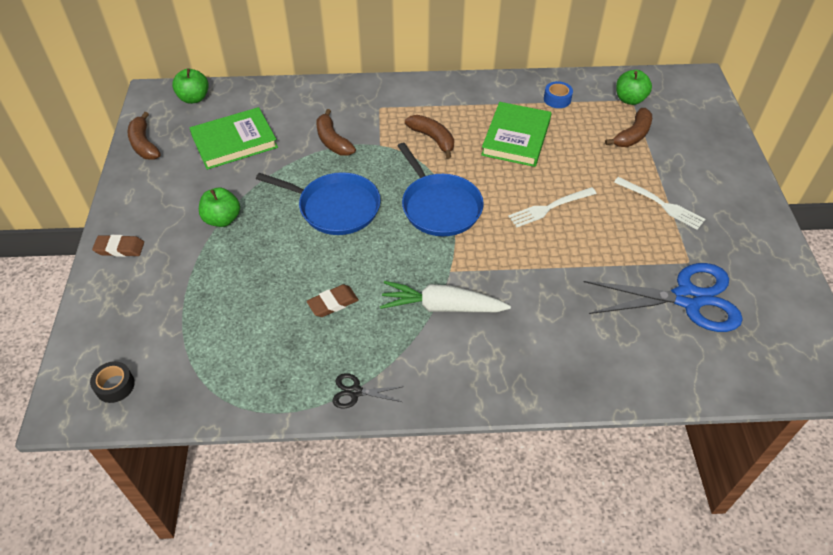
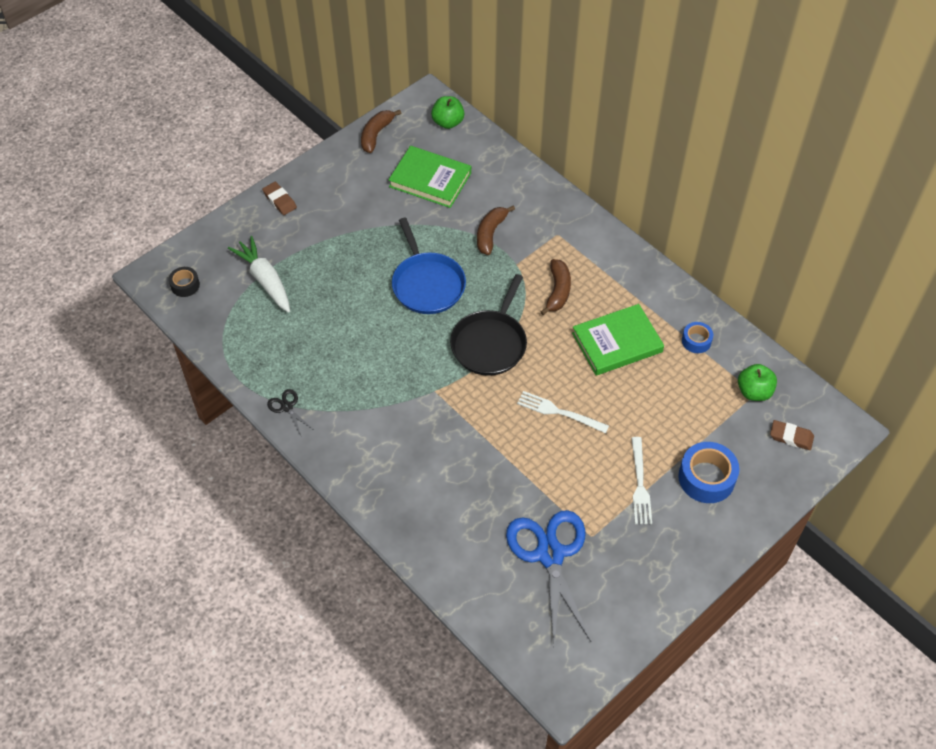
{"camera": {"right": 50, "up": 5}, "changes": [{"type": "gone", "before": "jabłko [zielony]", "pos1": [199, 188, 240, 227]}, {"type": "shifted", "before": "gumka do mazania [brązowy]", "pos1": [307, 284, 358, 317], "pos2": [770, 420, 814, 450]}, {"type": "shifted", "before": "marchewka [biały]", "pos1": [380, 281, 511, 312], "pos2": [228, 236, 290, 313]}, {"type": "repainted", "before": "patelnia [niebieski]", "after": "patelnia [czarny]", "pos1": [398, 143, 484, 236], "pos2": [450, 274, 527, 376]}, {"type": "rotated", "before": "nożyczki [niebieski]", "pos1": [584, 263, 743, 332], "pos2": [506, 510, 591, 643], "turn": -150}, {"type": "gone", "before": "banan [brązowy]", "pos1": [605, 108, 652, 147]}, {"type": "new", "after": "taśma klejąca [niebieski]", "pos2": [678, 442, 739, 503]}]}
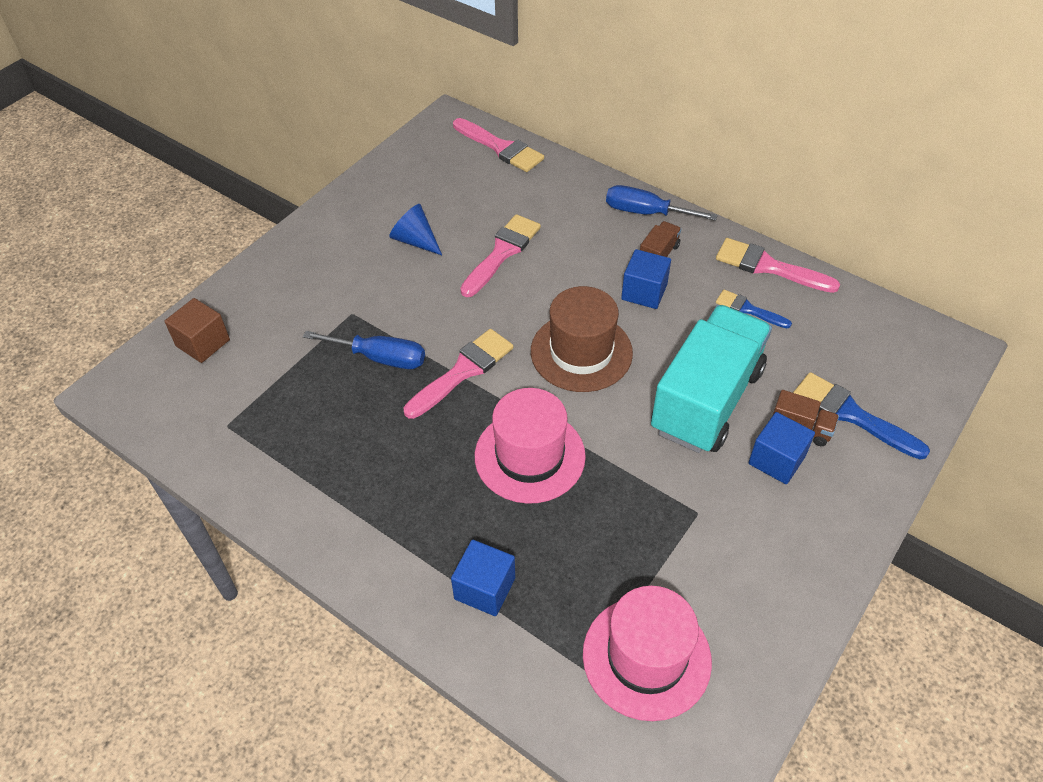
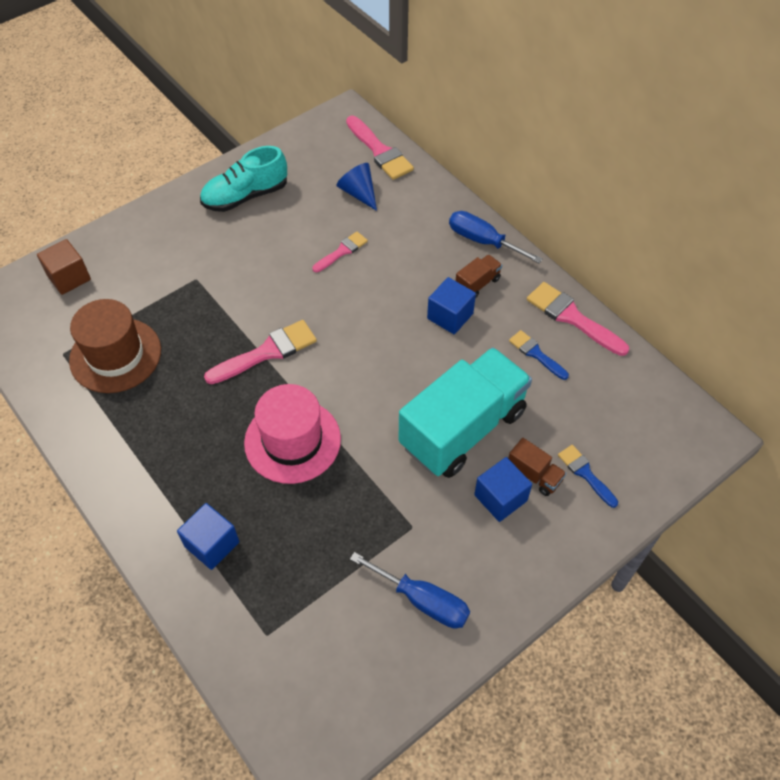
{"camera": {"right": 15, "up": 5}, "changes": [{"type": "shifted", "before": "śrubokręt [niebieski]", "pos1": [303, 331, 425, 369], "pos2": [350, 552, 470, 628]}, {"type": "shifted", "before": "stożek [niebieski]", "pos1": [389, 204, 442, 255], "pos2": [336, 163, 377, 211]}, {"type": "scaled", "before": "pędzel [różowy]", "pos1": [460, 214, 541, 297], "pos2": [313, 232, 368, 272], "scale": 0.61}, {"type": "shifted", "before": "kapelusz [brązowy]", "pos1": [531, 286, 633, 392], "pos2": [69, 299, 161, 393]}, {"type": "gone", "before": "kapelusz [różowy]", "pos1": [583, 586, 712, 721]}, {"type": "scaled", "before": "pędzel [niebieski]", "pos1": [793, 372, 930, 460], "pos2": [558, 445, 618, 508], "scale": 0.61}, {"type": "new", "after": "but [turkusowy]", "pos2": [200, 146, 287, 212]}]}
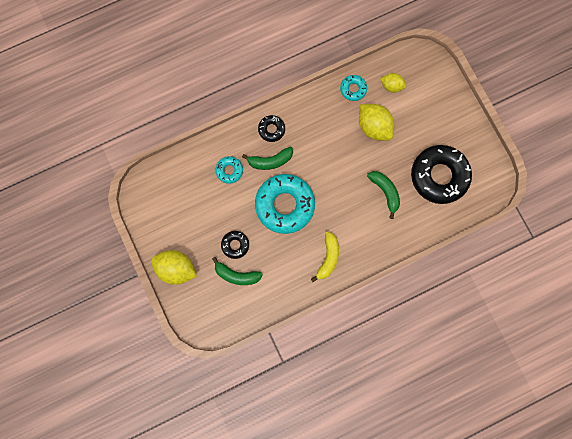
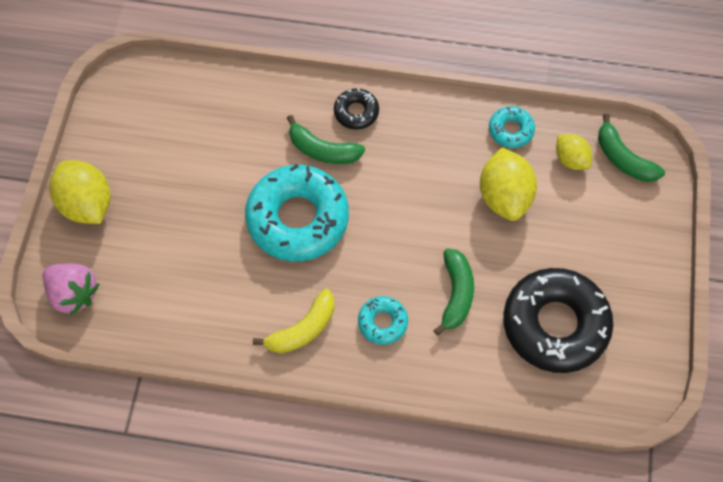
{"camera": {"right": 35, "up": -15}, "changes": [{"type": "shifted", "before": "banan [zielony]", "pos1": [212, 257, 263, 285], "pos2": [598, 114, 665, 182]}, {"type": "shifted", "before": "donut [turkusowy]", "pos1": [215, 156, 243, 184], "pos2": [358, 296, 408, 345]}, {"type": "gone", "before": "donut [czarny]", "pos1": [221, 231, 249, 259]}, {"type": "new", "after": "truskawka [różowy]", "pos2": [43, 263, 99, 316]}]}
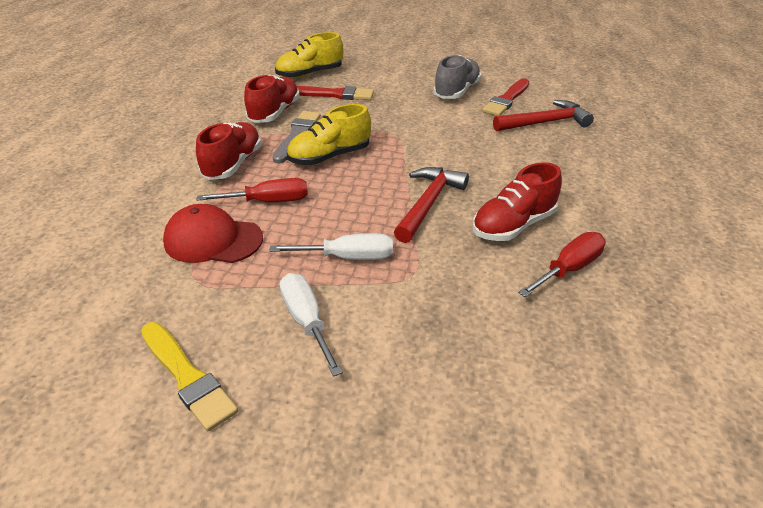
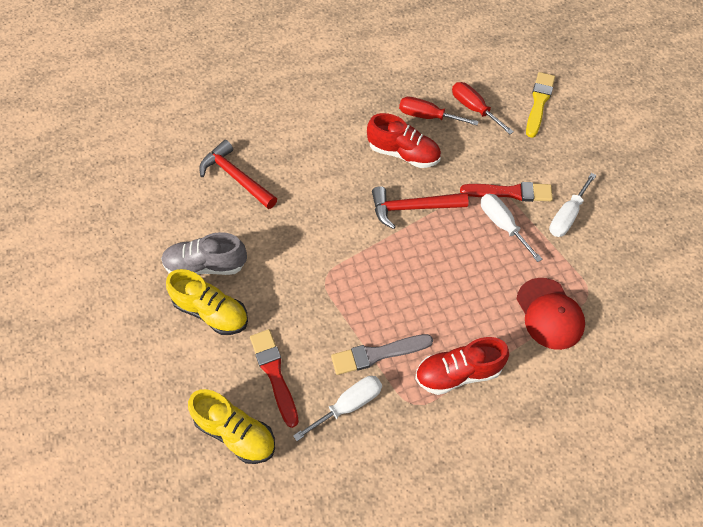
{"camera": {"right": -120, "up": 20}, "changes": [{"type": "shifted", "before": "pędzel [żółty]", "pos1": [141, 322, 238, 431], "pos2": [526, 72, 555, 138]}, {"type": "shifted", "before": "śrubokręt [czerwony]", "pos1": [197, 178, 308, 202], "pos2": [452, 82, 514, 134]}, {"type": "swapped", "before": "but [czerwony]", "after": "śrubokręt [biały]", "pos1": [244, 75, 300, 123], "pos2": [293, 376, 382, 441]}, {"type": "shifted", "before": "but [żółty]", "pos1": [287, 104, 371, 165], "pos2": [166, 269, 248, 335]}, {"type": "shifted", "before": "pędzel [czerwony]", "pos1": [482, 78, 529, 116], "pos2": [460, 182, 553, 202]}]}
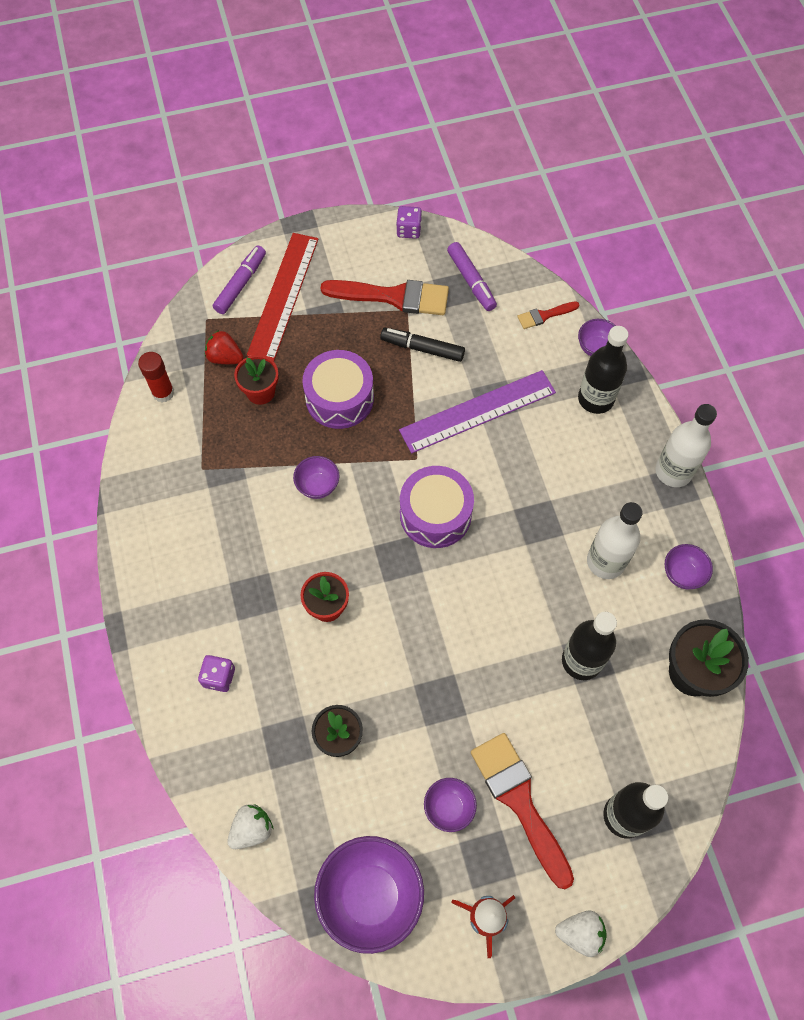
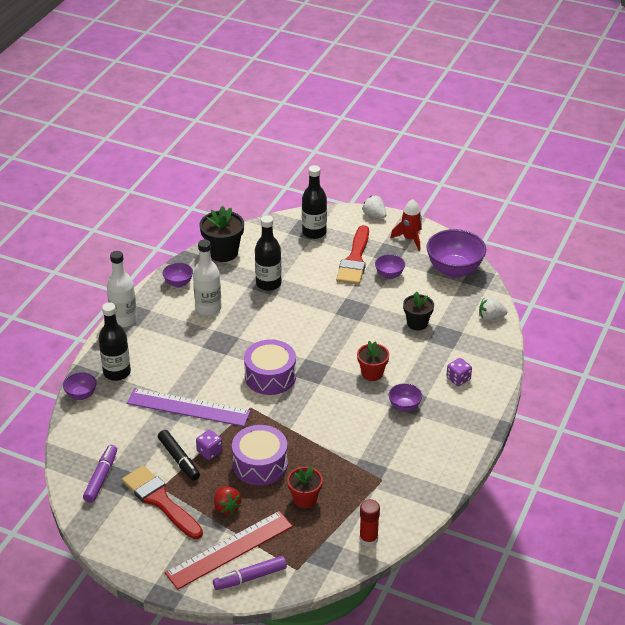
{"camera": {"right": -140, "up": -25}, "changes": [{"type": "shifted", "before": "truskawka [czerwony]", "pos1": [205, 330, 244, 364], "pos2": [214, 486, 242, 514]}, {"type": "shifted", "before": "miska [fioletowy]", "pos1": [293, 456, 339, 499], "pos2": [389, 383, 422, 412]}, {"type": "shifted", "before": "kostka do gry [fioletowy]", "pos1": [396, 206, 422, 239], "pos2": [196, 430, 223, 460]}, {"type": "gone", "before": "pędzel [czerwony]", "pos1": [517, 301, 580, 329]}]}
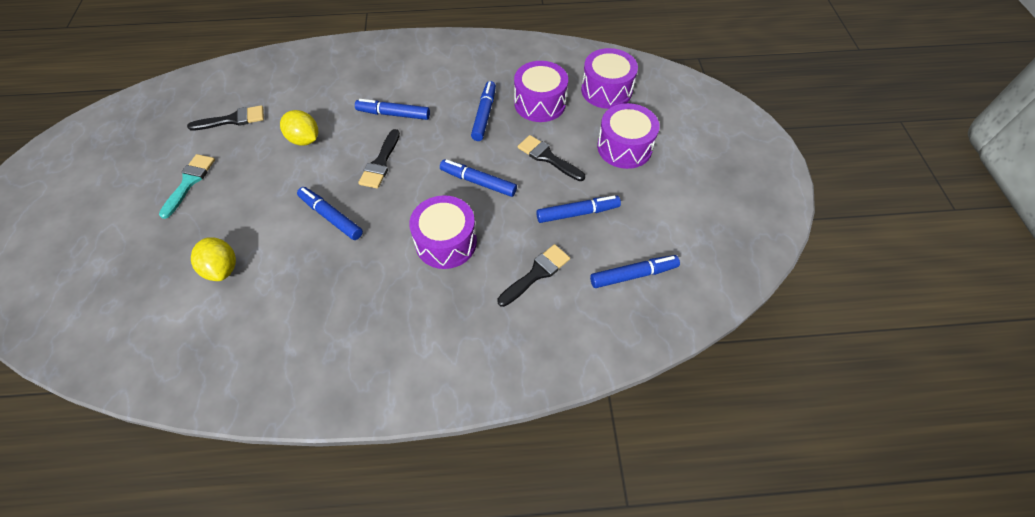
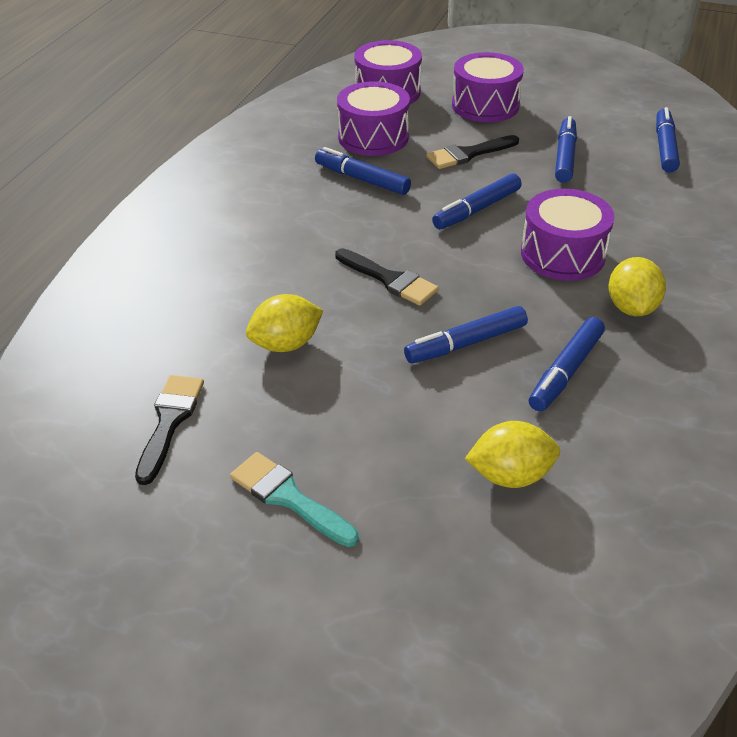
{"camera": {"right": -65, "up": -15}, "changes": [{"type": "shifted", "before": "flamaster [niebieski]", "pos1": [355, 99, 430, 120], "pos2": [529, 317, 605, 411]}, {"type": "gone", "before": "pędzel [czarny]", "pos1": [497, 244, 570, 307]}, {"type": "new", "after": "cytryna [żółty]", "pos2": [608, 257, 666, 316]}]}
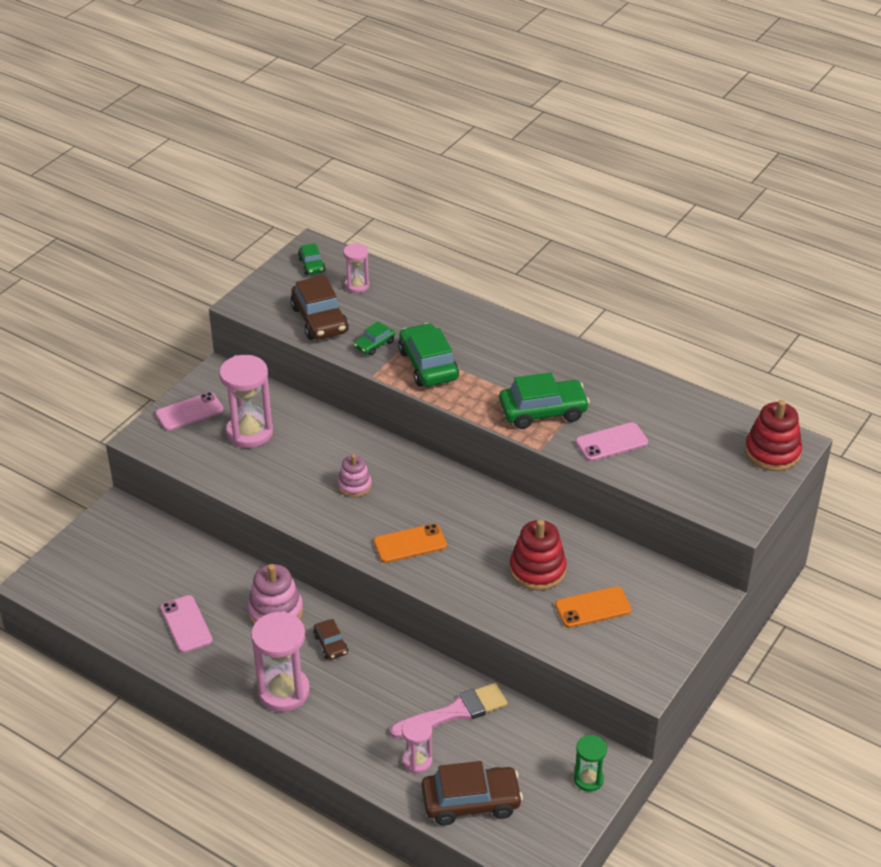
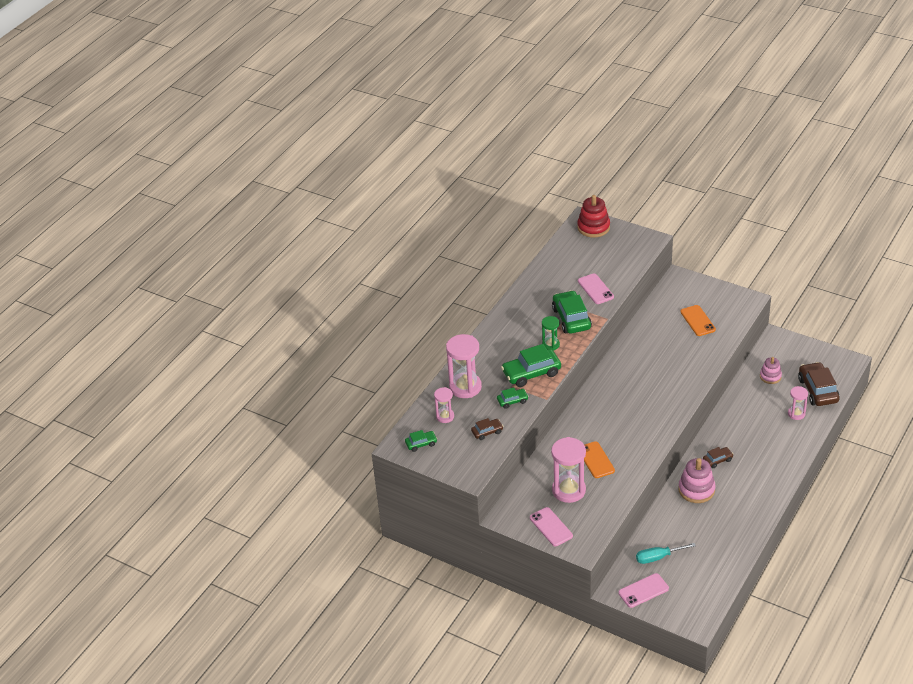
{"camera": {"right": -90, "up": 0}, "changes": [{"type": "shifted", "before": "telefon [różowy]", "pos1": [160, 595, 213, 653], "pos2": [618, 573, 669, 608]}, {"type": "shifted", "before": "klepsydra [różowy]", "pos1": [251, 611, 310, 712], "pos2": [446, 334, 482, 398]}, {"type": "scaled", "before": "samochód [brązowy]", "pos1": [290, 275, 349, 340], "pos2": [471, 418, 503, 440], "scale": 0.52}, {"type": "shifted", "before": "zabawka nakładanka [różowy]", "pos1": [337, 454, 372, 497], "pos2": [760, 357, 782, 384]}, {"type": "rotated", "before": "samochód [zielony]", "pos1": [354, 321, 395, 356], "pos2": [497, 388, 529, 409], "turn": -60}, {"type": "shifted", "before": "telefon [pomarańczowy]", "pos1": [374, 524, 447, 563], "pos2": [584, 441, 615, 478]}, {"type": "gone", "before": "pędzel [różowy]", "pos1": [390, 683, 508, 739]}, {"type": "gone", "before": "zabawka nakładanka [czerwony]", "pos1": [510, 519, 567, 591]}, {"type": "shifted", "before": "klepsydra [zielony]", "pos1": [574, 735, 607, 792], "pos2": [542, 316, 560, 351]}, {"type": "new", "after": "śrubokręt [turkusowy]", "pos2": [636, 543, 696, 564]}]}
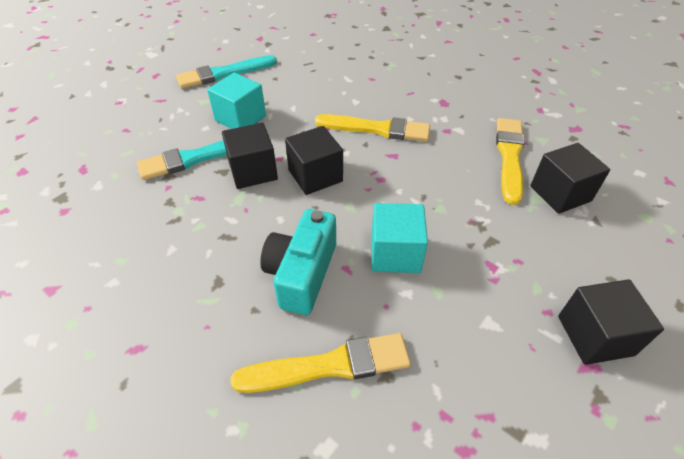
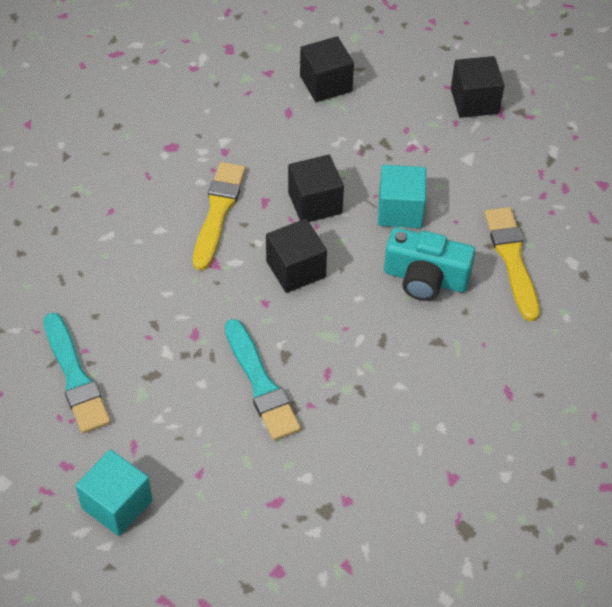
{"camera": {"right": -90, "up": 5}, "changes": [{"type": "shifted", "before": "sześcian [turkusowy]", "pos1": [207, 73, 266, 129], "pos2": [75, 449, 153, 536]}, {"type": "shifted", "before": "sześcian [czarny]", "pos1": [222, 123, 278, 189], "pos2": [288, 155, 344, 222]}, {"type": "gone", "before": "pędzel [żółty]", "pos1": [496, 118, 525, 205]}]}
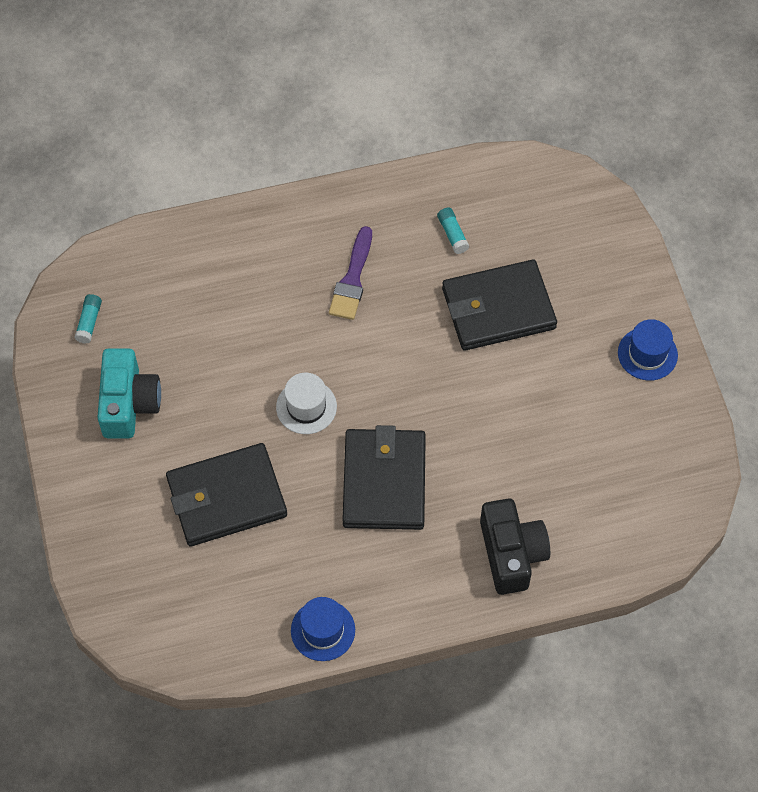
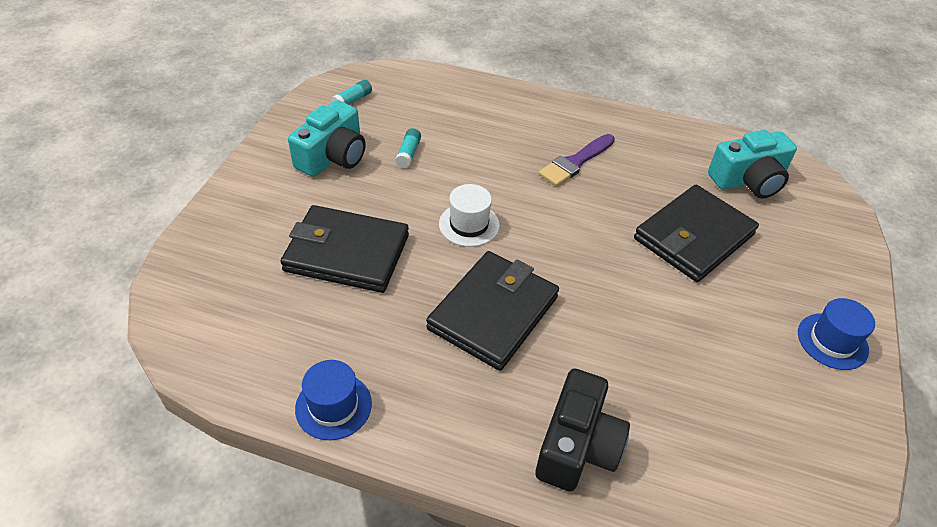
{"camera": {"right": 30, "up": -15}, "changes": [{"type": "shifted", "before": "klej w sztyfcie [turkusowy]", "pos1": [437, 208, 469, 254], "pos2": [395, 128, 421, 168]}, {"type": "rotated", "before": "portfel [czarny]", "pos1": [442, 260, 557, 351], "pos2": [634, 185, 759, 282], "turn": -60}, {"type": "new", "after": "aparat fotograficzny [turkusowy]", "pos2": [708, 130, 797, 198]}]}
